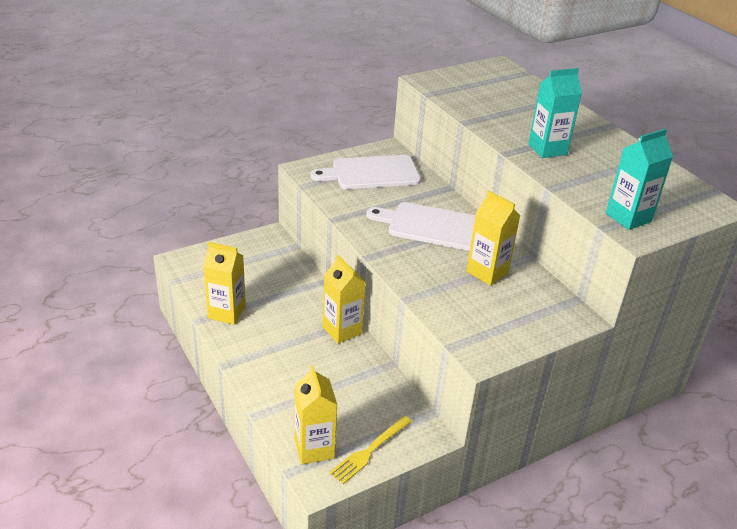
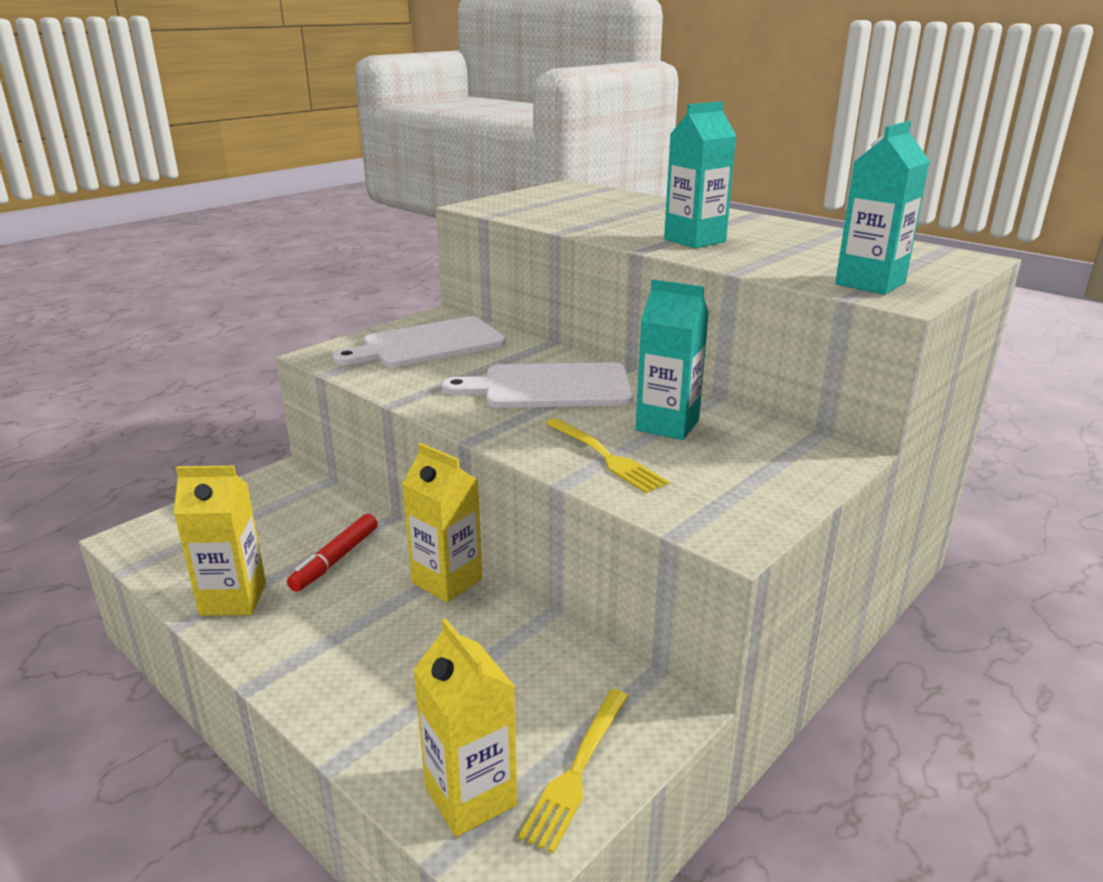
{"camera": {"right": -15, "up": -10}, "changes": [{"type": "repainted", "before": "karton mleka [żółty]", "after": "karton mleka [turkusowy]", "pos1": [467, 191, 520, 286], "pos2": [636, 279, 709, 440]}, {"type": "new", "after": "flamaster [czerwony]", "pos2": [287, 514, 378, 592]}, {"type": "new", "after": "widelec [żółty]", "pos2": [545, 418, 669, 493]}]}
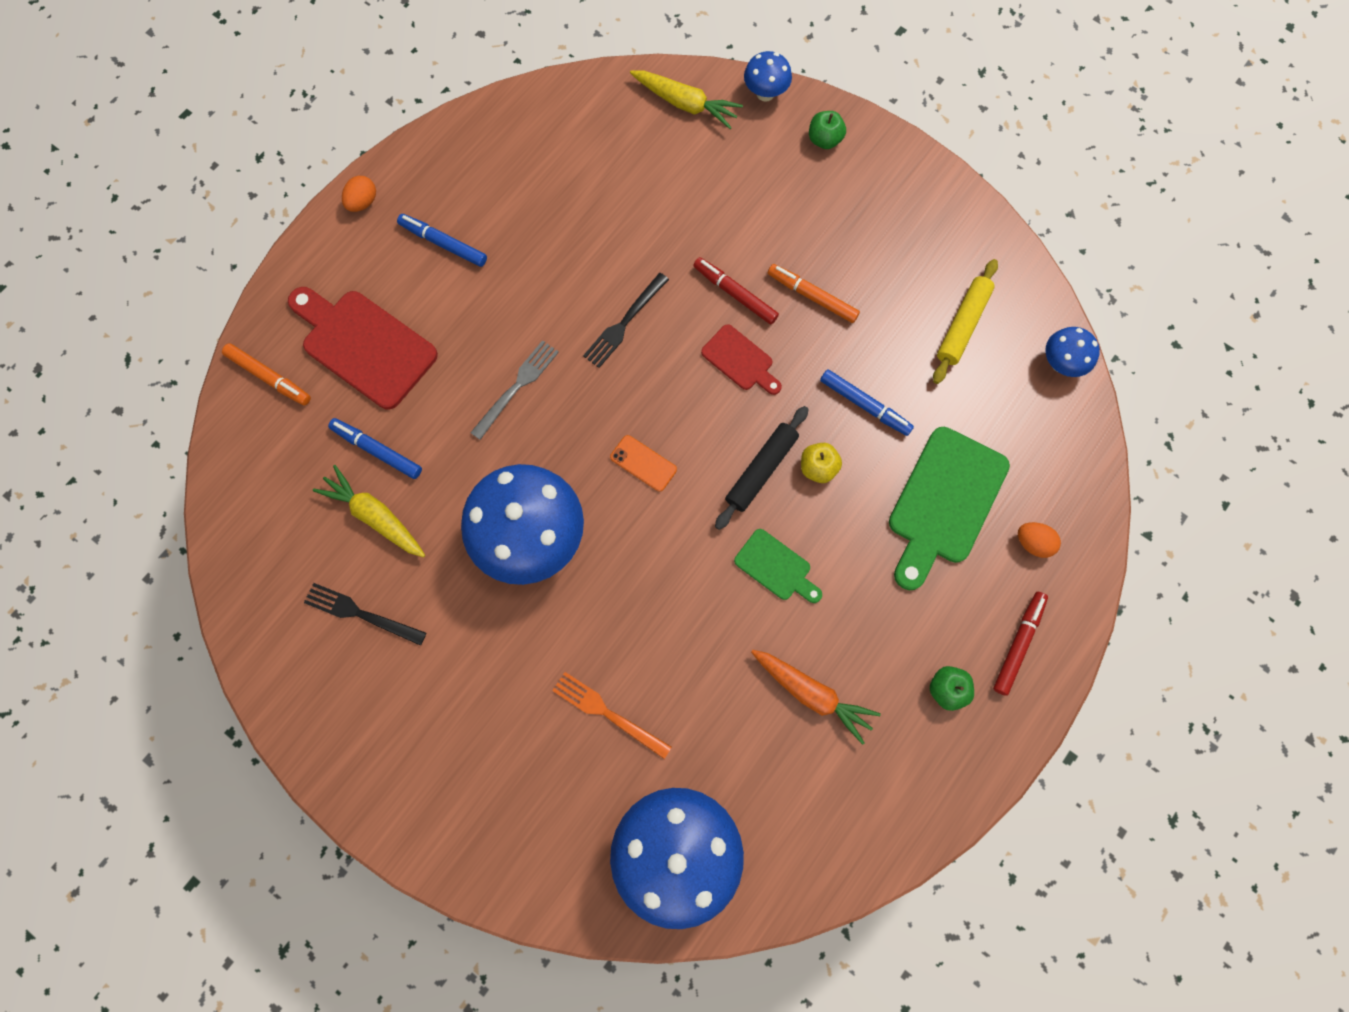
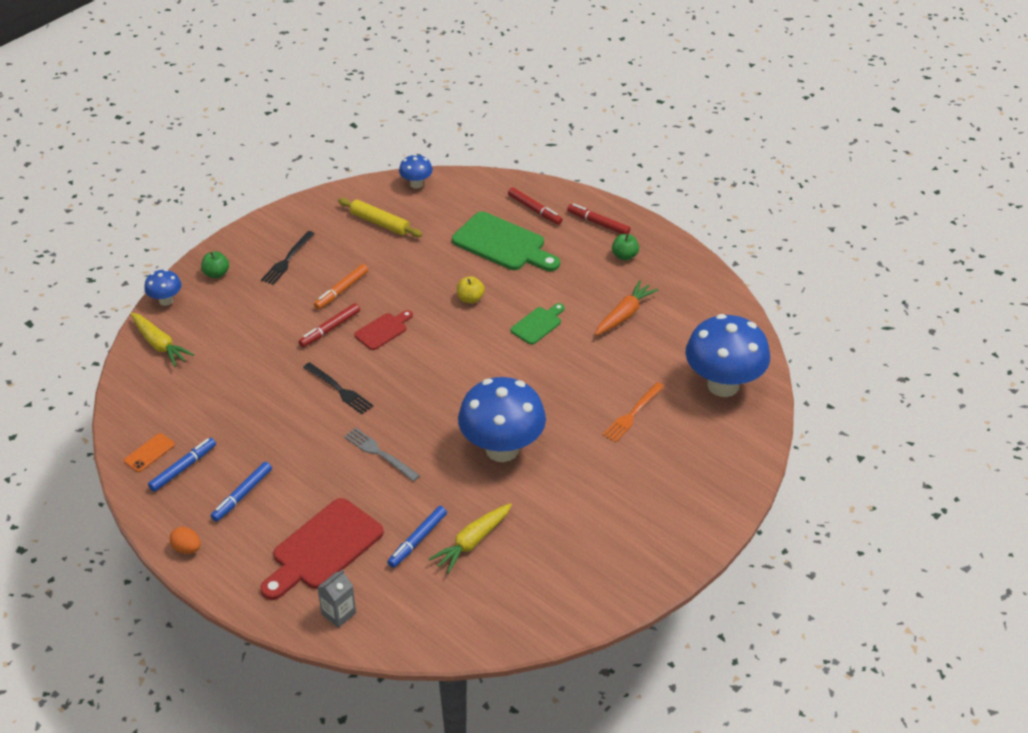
{"camera": {"right": -85, "up": -30}, "changes": [{"type": "swapped", "before": "flamaster [pomarańczowy]", "after": "karton mleka [szary]", "pos1": [222, 343, 311, 405], "pos2": [317, 569, 356, 628]}, {"type": "shifted", "before": "widelec [czarny]", "pos1": [304, 583, 426, 646], "pos2": [261, 231, 315, 285]}, {"type": "shifted", "before": "telefon [pomarańczowy]", "pos1": [610, 435, 677, 492], "pos2": [124, 433, 175, 472]}, {"type": "rotated", "before": "marchewka [żółty]", "pos1": [630, 70, 743, 129], "pos2": [131, 312, 194, 367], "turn": 105}, {"type": "gone", "before": "wałek do ciasta [czarny]", "pos1": [715, 406, 809, 530]}, {"type": "shifted", "before": "flamaster [niebieski]", "pos1": [820, 369, 914, 436], "pos2": [148, 438, 216, 492]}, {"type": "swapped", "before": "jajko [pomarańczowy]", "after": "flamaster [czerwony]", "pos1": [1018, 522, 1061, 558], "pos2": [508, 187, 563, 225]}]}
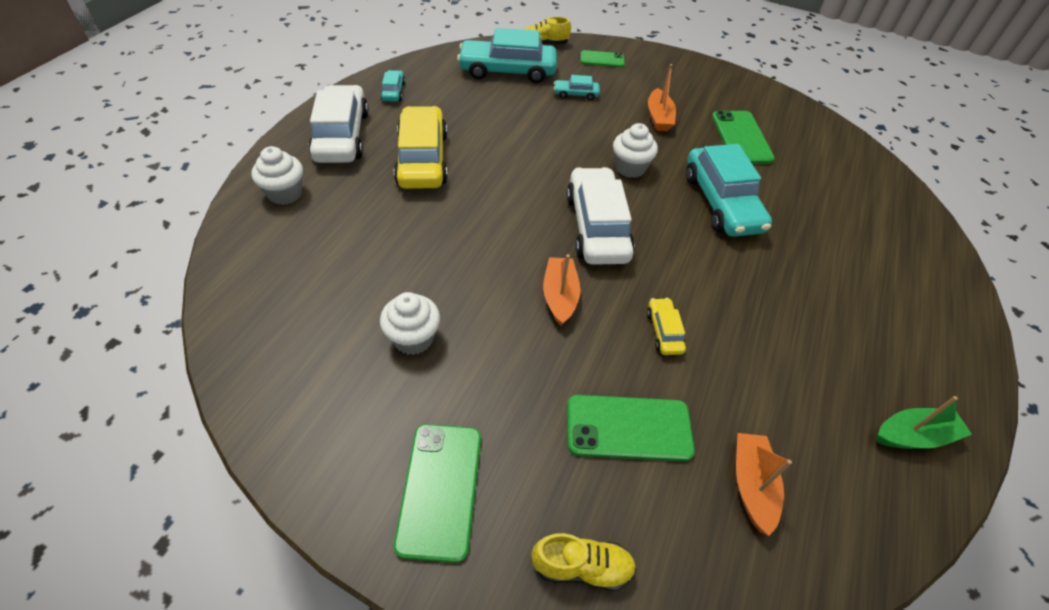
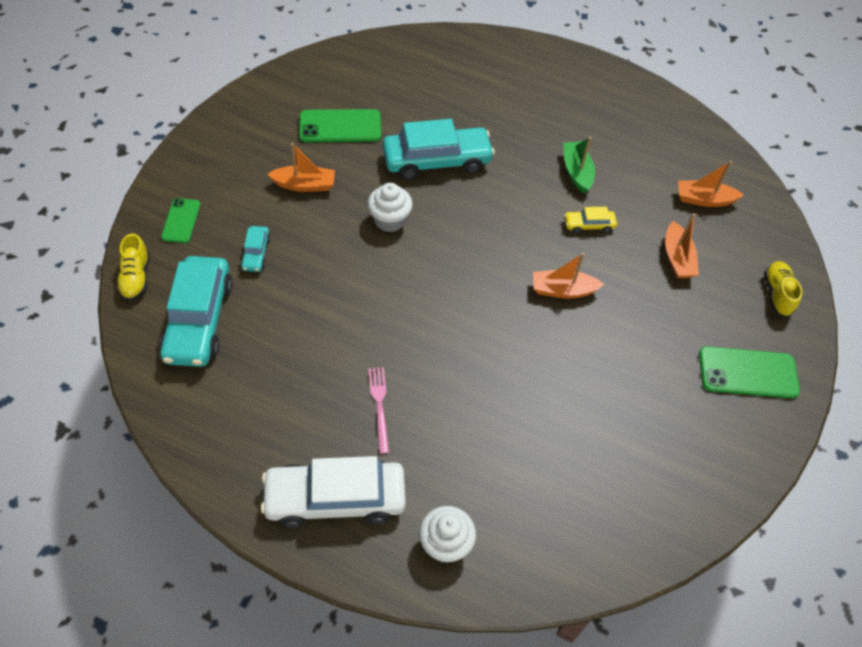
{"camera": {"right": -90, "up": 5}, "changes": [{"type": "gone", "before": "samochód [turkusowy]", "pos1": [380, 70, 405, 102]}, {"type": "gone", "before": "muffinka [biały]", "pos1": [380, 292, 440, 355]}, {"type": "swapped", "before": "samochód [żółty]", "after": "widelec [różowy]", "pos1": [394, 106, 448, 189], "pos2": [369, 367, 389, 454]}, {"type": "gone", "before": "samochód [biały]", "pos1": [567, 167, 634, 265]}, {"type": "swapped", "before": "telefon [zielony]", "after": "łódka [pomarańczowy]", "pos1": [567, 395, 695, 461], "pos2": [665, 213, 699, 278]}, {"type": "shifted", "before": "łódka [zielony]", "pos1": [876, 396, 972, 449], "pos2": [563, 137, 595, 194]}]}
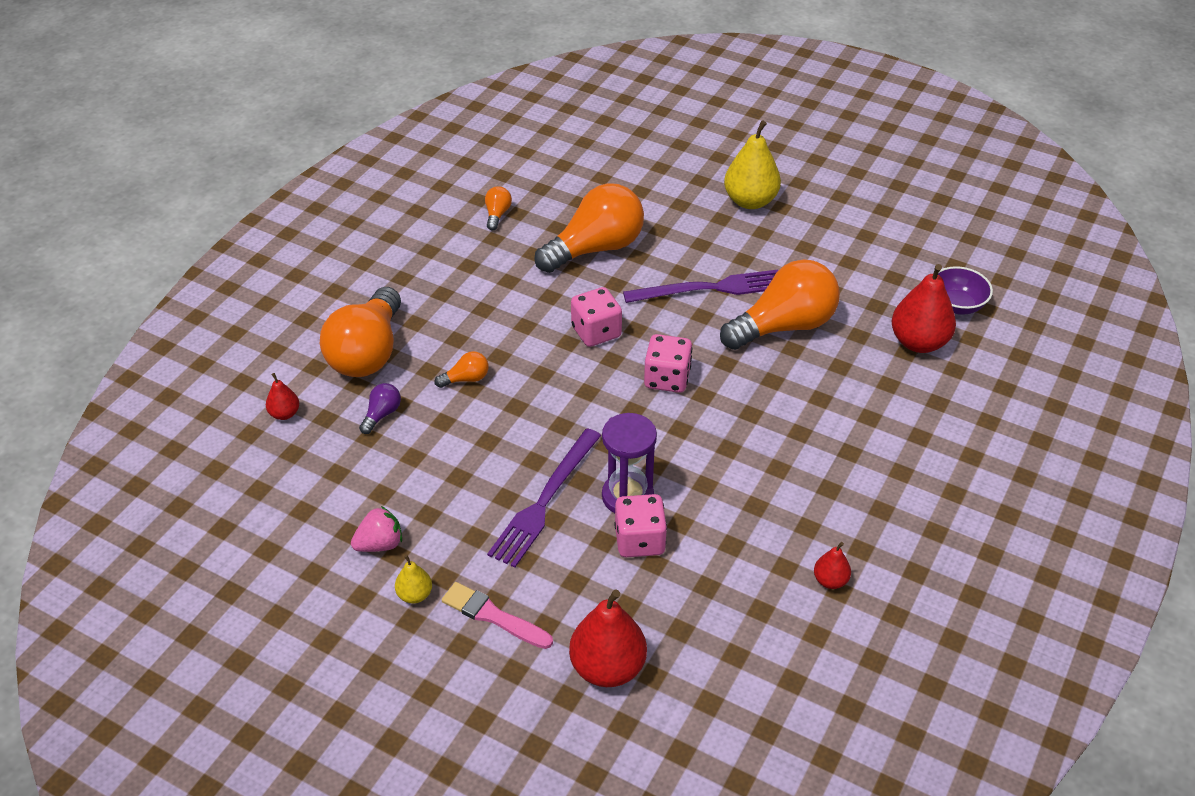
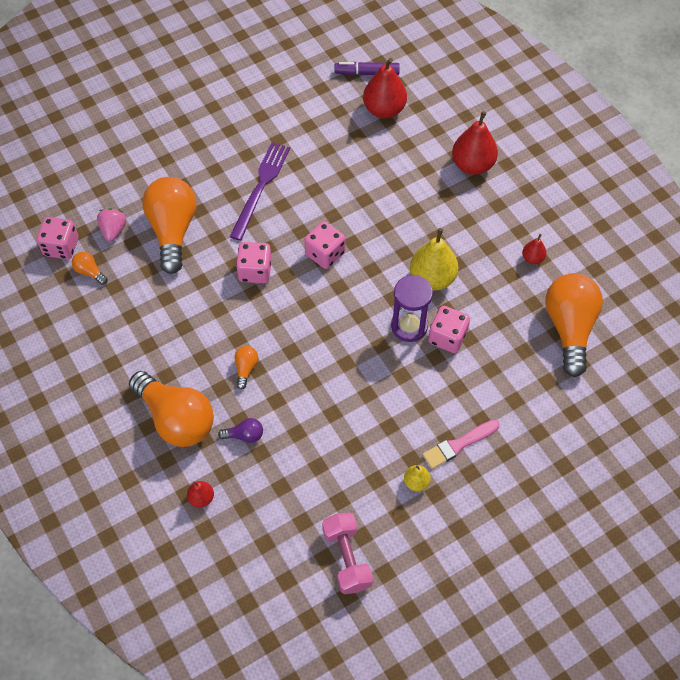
{"camera": {"right": -60, "up": 15}, "changes": [{"type": "shifted", "before": "truskawka [różowy]", "pos1": [351, 506, 402, 552], "pos2": [97, 208, 126, 242]}, {"type": "rotated", "before": "żarówka [fioletowy]", "pos1": [359, 383, 401, 434], "pos2": [218, 418, 263, 443], "turn": 120}, {"type": "gone", "before": "widelec [fioletowy]", "pos1": [487, 429, 601, 568]}, {"type": "shifted", "before": "gruszka [czerwony]", "pos1": [569, 590, 647, 687], "pos2": [452, 111, 498, 175]}, {"type": "shifted", "before": "żarówka [pomarańczowy]", "pos1": [720, 259, 840, 350], "pos2": [545, 273, 603, 377]}, {"type": "shifted", "before": "gruszka [żółty]", "pos1": [724, 120, 781, 209], "pos2": [410, 228, 458, 290]}, {"type": "swapped", "before": "miska [fioletowy]", "after": "flamaster [fioletowy]", "pos1": [938, 266, 993, 315], "pos2": [334, 62, 400, 75]}, {"type": "new", "after": "kostka do gry [różowy]", "pos2": [37, 217, 78, 259]}, {"type": "new", "after": "hantel [różowy]", "pos2": [322, 512, 373, 594]}]}
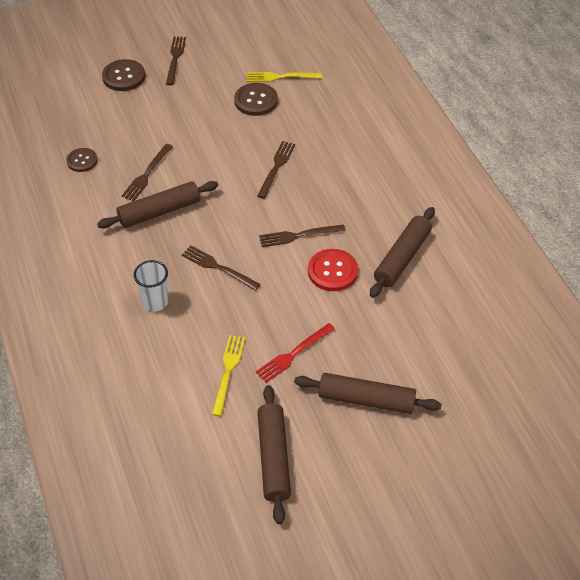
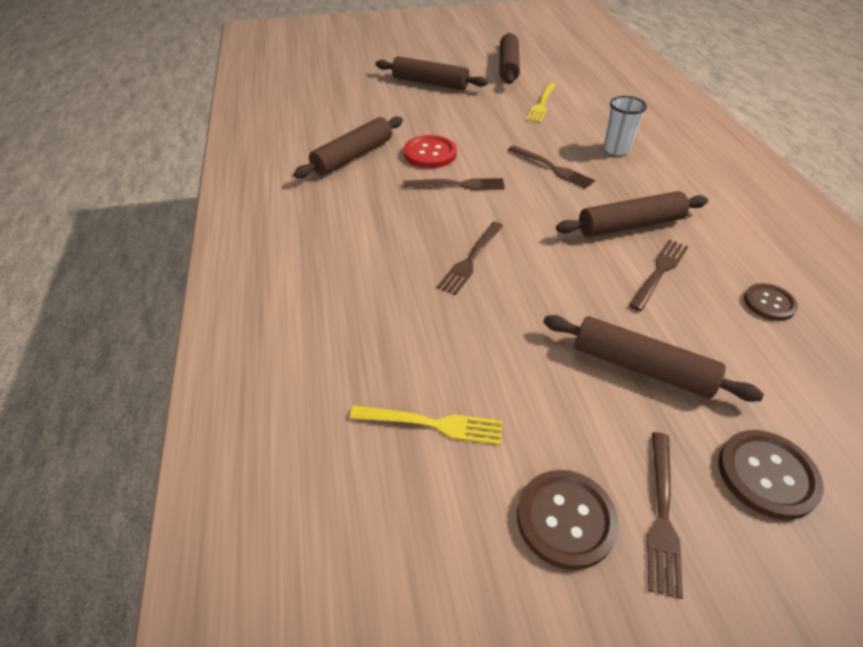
{"camera": {"right": -170, "up": -5}, "changes": [{"type": "shifted", "before": "guzik [brązowy]", "pos1": [234, 83, 278, 116], "pos2": [517, 470, 619, 570]}, {"type": "gone", "before": "widelec [czerwony]", "pos1": [255, 323, 335, 383]}, {"type": "new", "after": "wałek do ciasta [brązowy]", "pos2": [543, 315, 764, 402]}]}
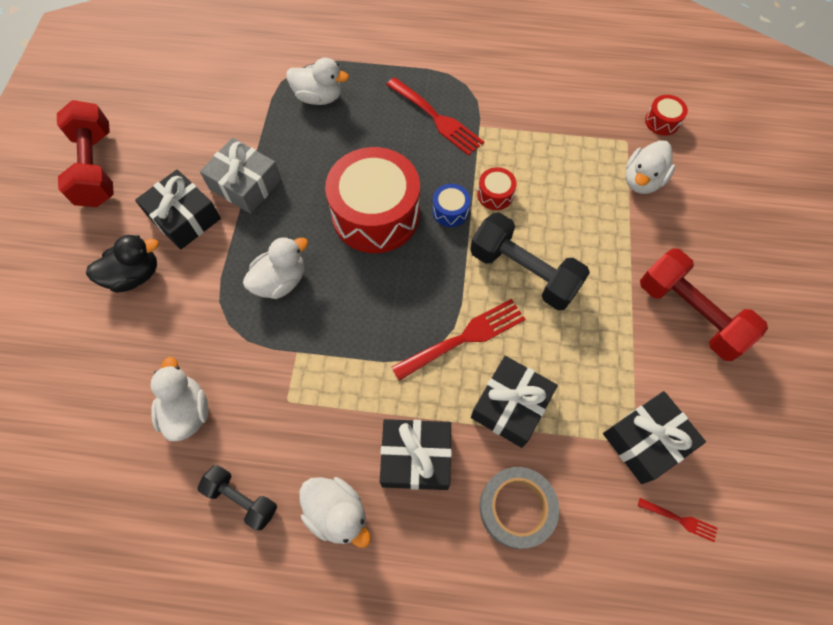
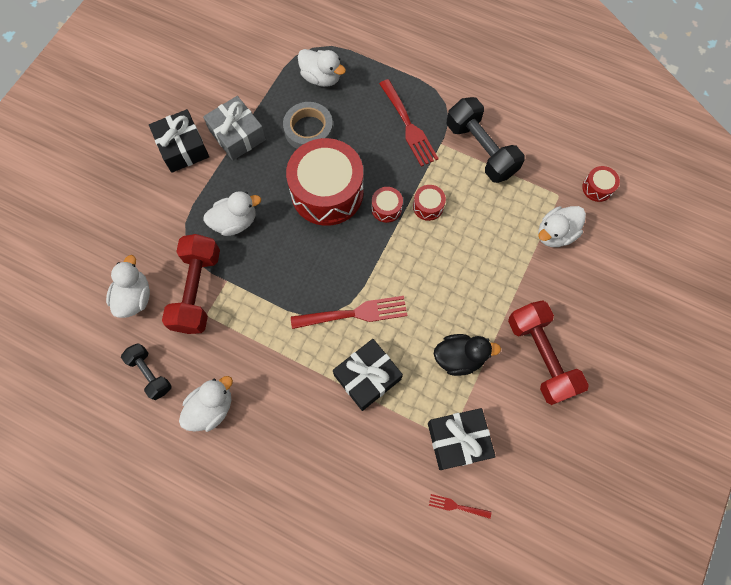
{"camera": {"right": 20, "up": 5}, "changes": [{"type": "shifted", "before": "hantel [czerwony]", "pos1": [57, 100, 114, 207], "pos2": [162, 234, 220, 334]}, {"type": "shifted", "before": "kaczka [czarny]", "pos1": [86, 235, 159, 293], "pos2": [434, 334, 501, 376]}, {"type": "rotated", "before": "kaczka [biały]", "pos1": [299, 477, 371, 548], "pos2": [179, 376, 233, 432], "turn": -105}, {"type": "gone", "before": "prezent [czarny]", "pos1": [380, 419, 452, 490]}, {"type": "repainted", "before": "bęben [niebieski]", "after": "bęben [czerwony]", "pos1": [432, 184, 471, 227], "pos2": [371, 187, 403, 223]}, {"type": "shifted", "before": "hantel [czarny]", "pos1": [470, 212, 590, 310], "pos2": [447, 97, 525, 183]}, {"type": "shifted", "before": "taśma klejąca [szary]", "pos1": [479, 467, 559, 549], "pos2": [283, 102, 333, 149]}, {"type": "rotated", "before": "widelec [czerwony]", "pos1": [638, 498, 717, 542], "pos2": [429, 494, 491, 519], "turn": 150}]}
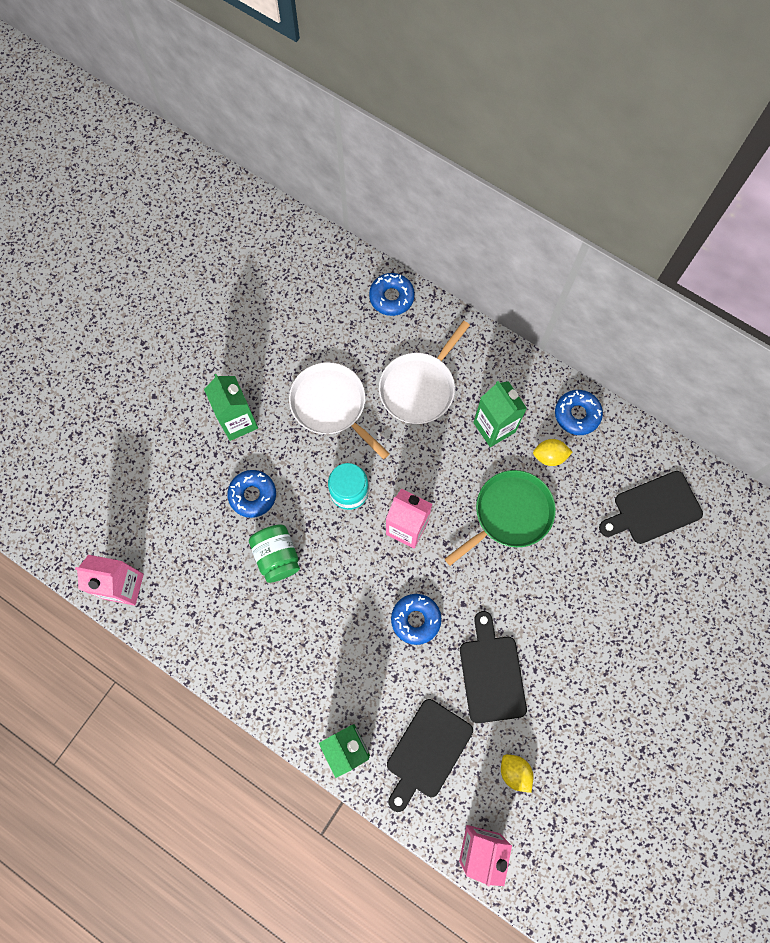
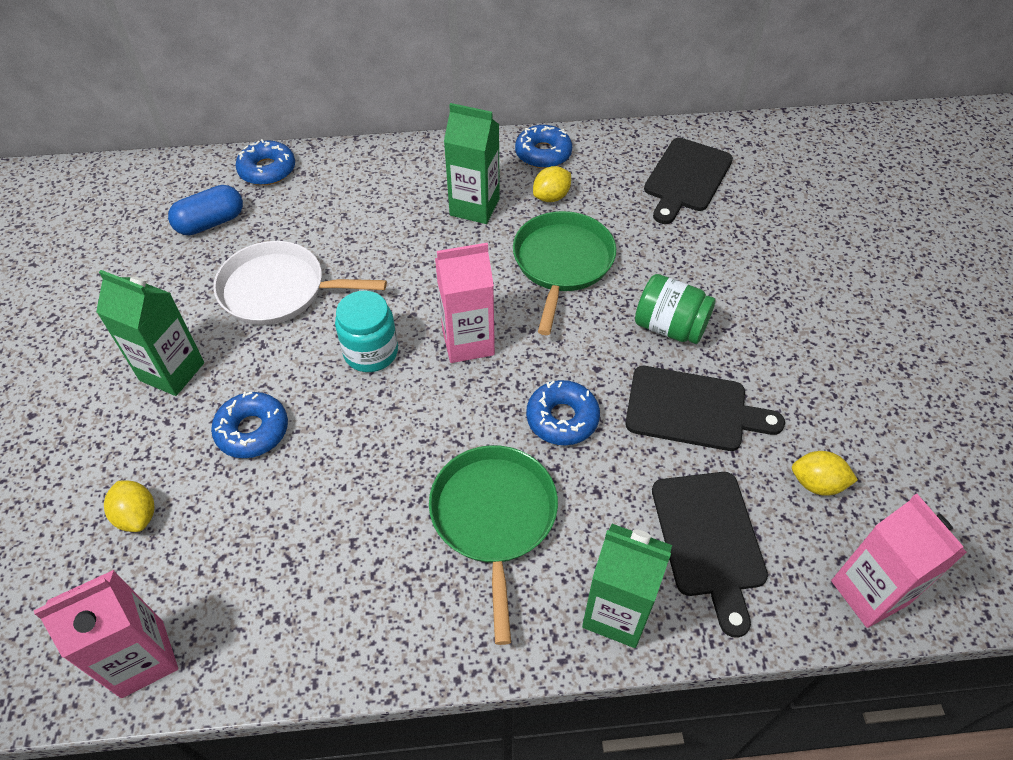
{"camera": {"right": -40, "up": -20}, "changes": [{"type": "shifted", "before": "słoik [zielony]", "pos1": [249, 524, 300, 583], "pos2": [635, 274, 716, 344]}, {"type": "gone", "before": "patelnia [biały]", "pos1": [379, 321, 470, 424]}, {"type": "rotated", "before": "deska do krojenia [czarny]", "pos1": [460, 611, 527, 723], "pos2": [625, 366, 785, 451], "turn": 150}, {"type": "new", "after": "cytryna [żółty]", "pos2": [104, 481, 154, 532]}, {"type": "new", "after": "kapsułka [niebieski]", "pos2": [168, 185, 243, 235]}, {"type": "new", "after": "patelnia [zielony]", "pos2": [429, 445, 558, 645]}]}
